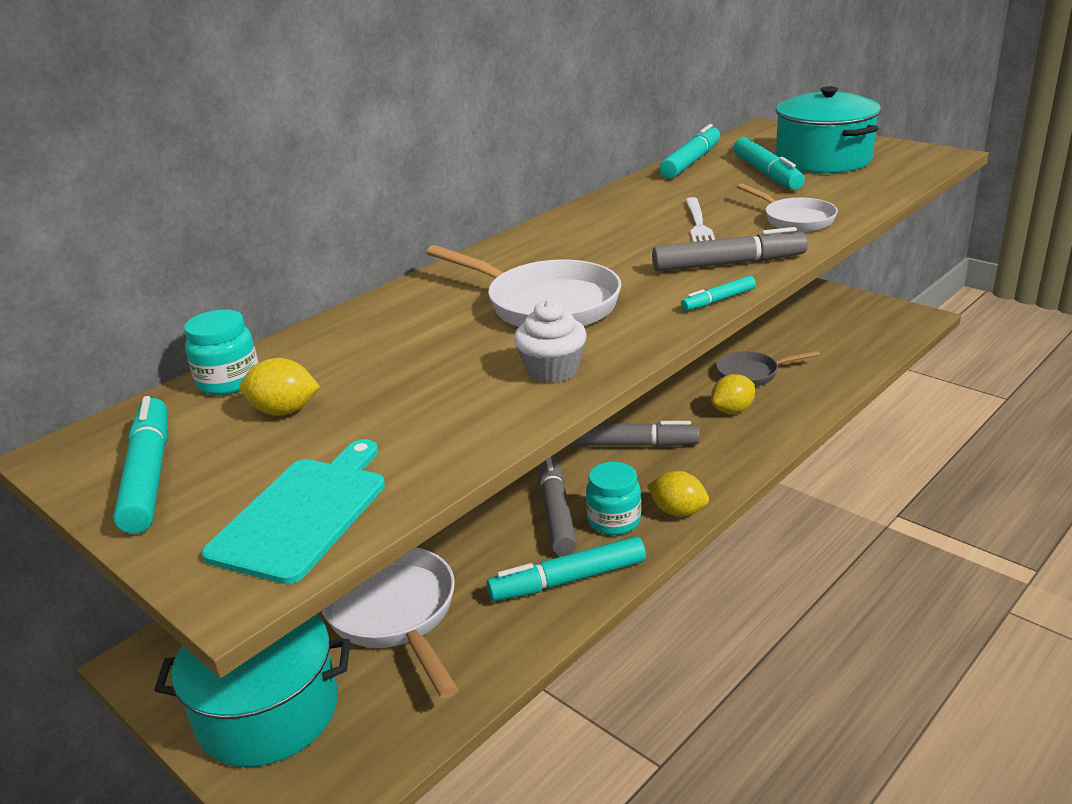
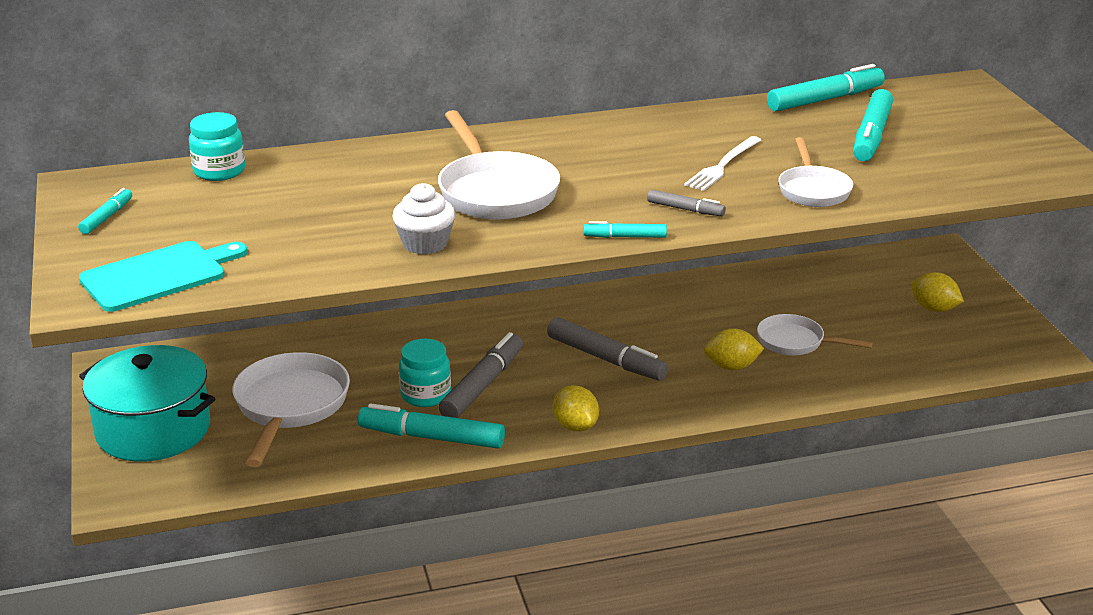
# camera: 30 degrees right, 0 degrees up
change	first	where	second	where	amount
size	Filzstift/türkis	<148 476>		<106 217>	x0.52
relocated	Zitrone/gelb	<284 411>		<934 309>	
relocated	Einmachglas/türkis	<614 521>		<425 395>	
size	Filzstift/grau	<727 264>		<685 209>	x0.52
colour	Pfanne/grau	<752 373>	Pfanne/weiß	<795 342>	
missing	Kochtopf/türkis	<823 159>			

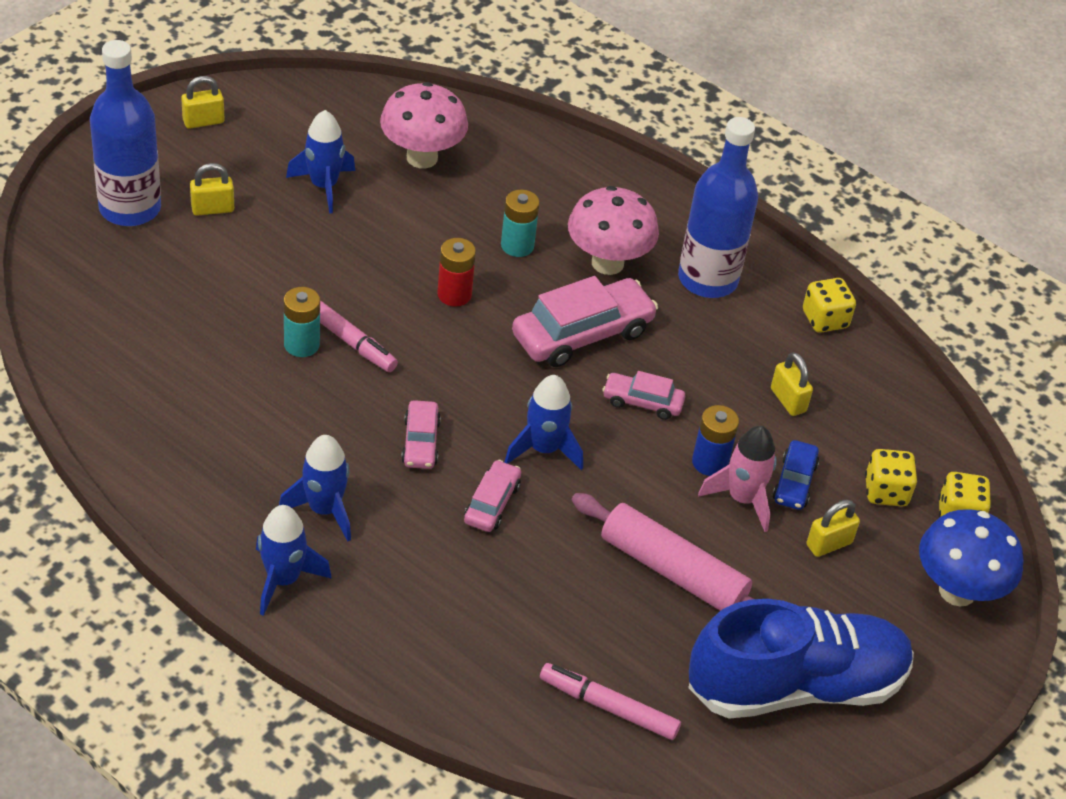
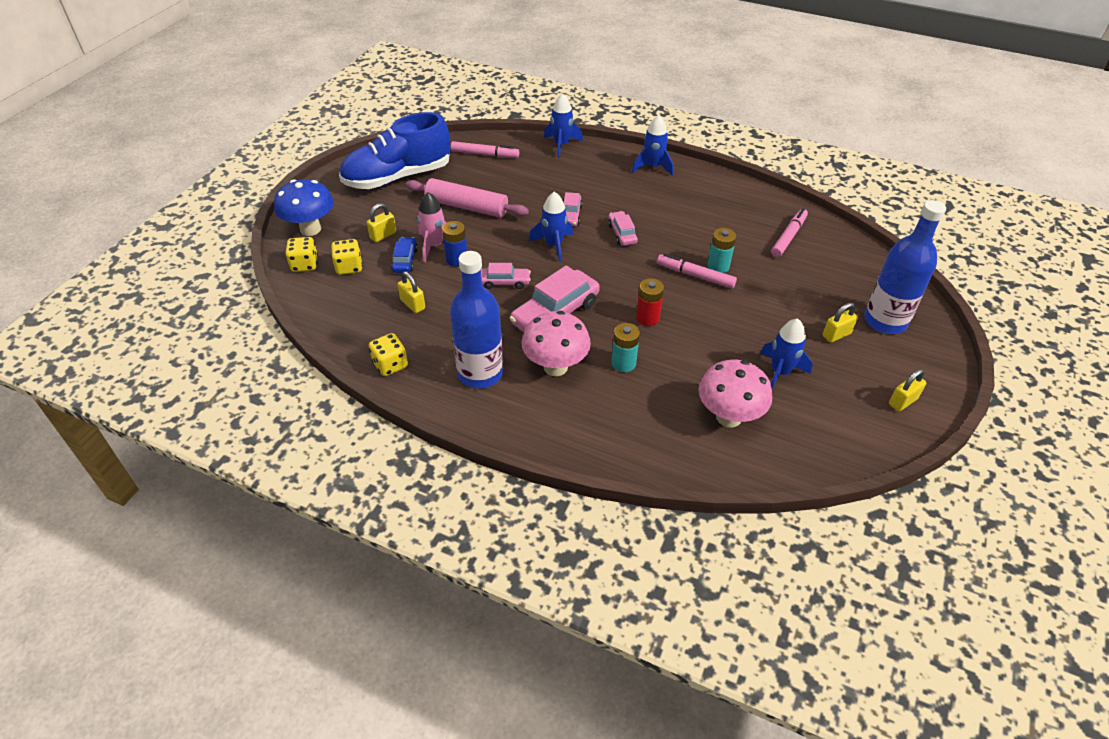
# camera: 170 degrees right, 0 degrees up
change	first	where	second	where	amount
relocated	Rakete/blau	<324 509>		<561 145>	
appeared			Filzstift/rosa	<788 237>	

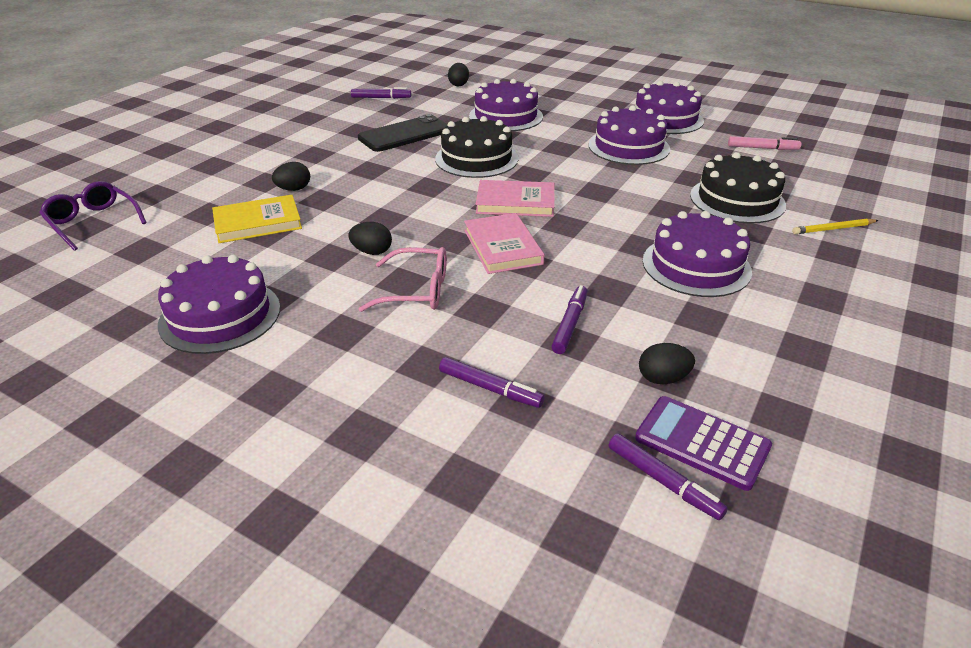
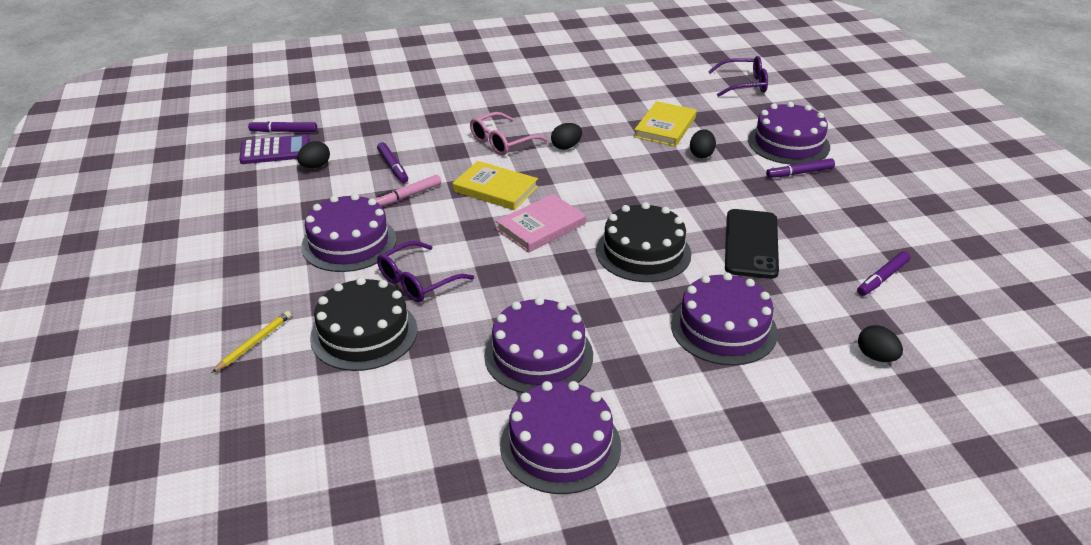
# camera: 135 degrees right, 0 degrees up
change	first	where	second	where	amount
relocated	Kuchen/lila	<220 315>		<788 143>	
relocated	Filzstift/lila	<490 388>		<800 173>	
colour	Buch/rosa	<502 247>	Buch/gelb	<495 189>	
relocated	Filzstift/rosa	<762 148>		<408 196>	
appeared			Brille/lila	<417 281>	

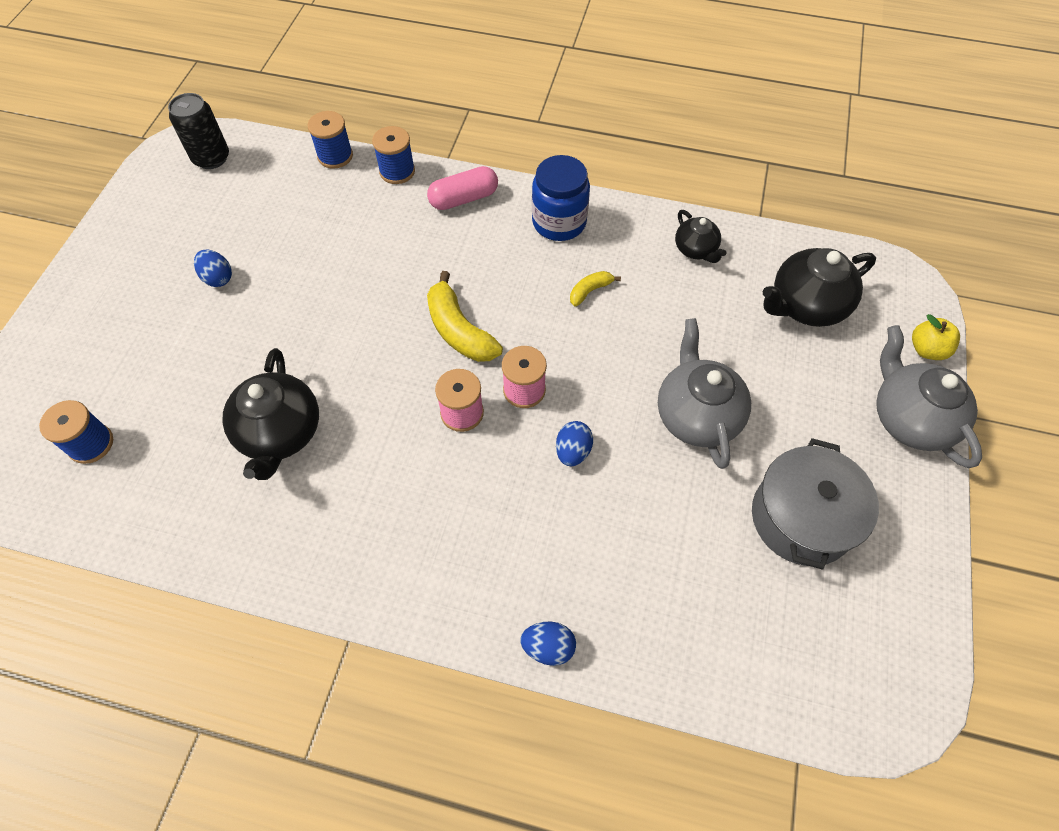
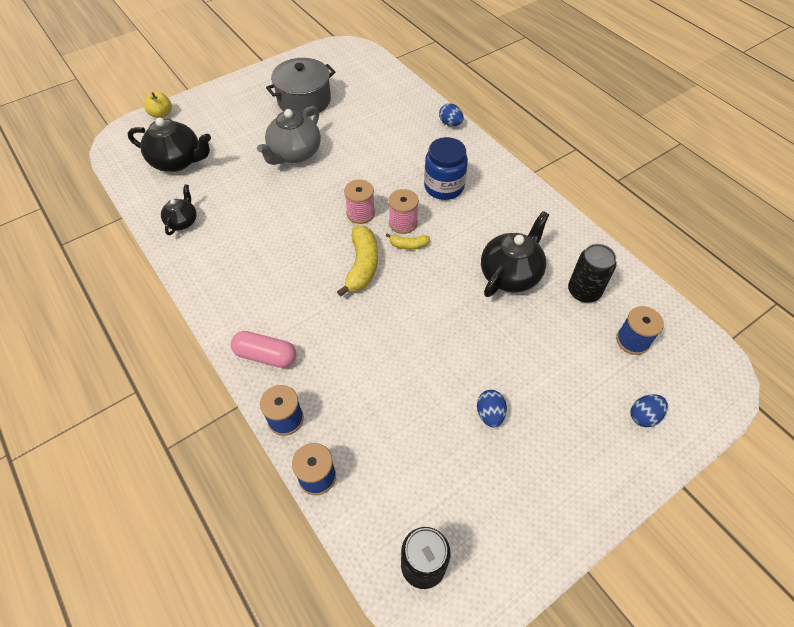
# camera: 140 degrees left, 5 degrees down
change	first	where	second	where	amount
relocated	Einmachglas/blau	<559 222>		<444 187>	
relocated	Ei/blau	<573 451>		<644 416>	
relocated	Banane/gelb	<590 291>		<408 245>	
missing	Teekanne/grau	<909 419>			
appeared			Dose/schwarz	<583 291>	

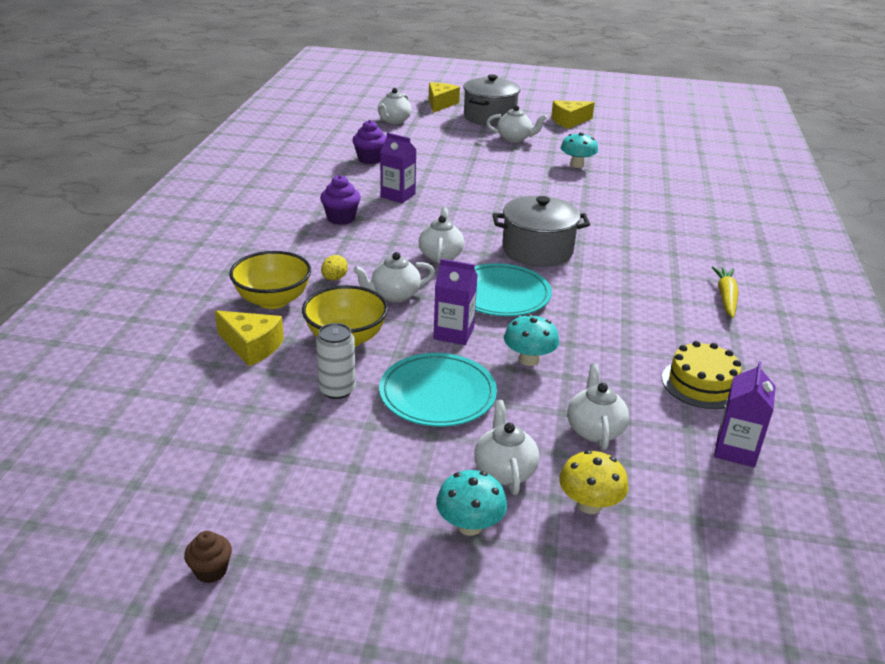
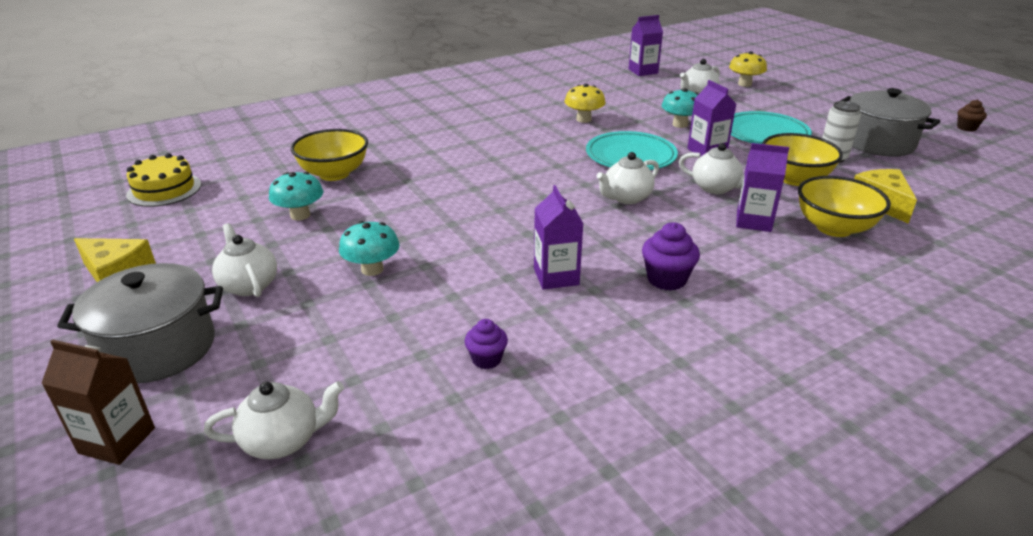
# camera: 130 degrees left, 0 degrees up
change	first	where	second	where	amount
exchanged	Ei/gelb	<334 278>	Getränkekarton/lila	<753 221>	
size	Muffin/lila	<370 159>		<486 359>	x0.66
exchanged	Käse/gelb	<440 104>	Getränkekarton/braun	<117 440>	
relocated	Pilz/türkis	<470 525>		<372 269>	
missing	Teekanne/weiß	<504 471>			
relocated	Kochtopf/grau	<537 250>		<878 143>	
relocated	Kuchen/gelb	<702 383>		<164 189>	
missing	Karotte/gelb	<726 297>			
appeared			Schüssel/gelb	<334 174>	
appeared			Pilz/gelb	<583 119>	

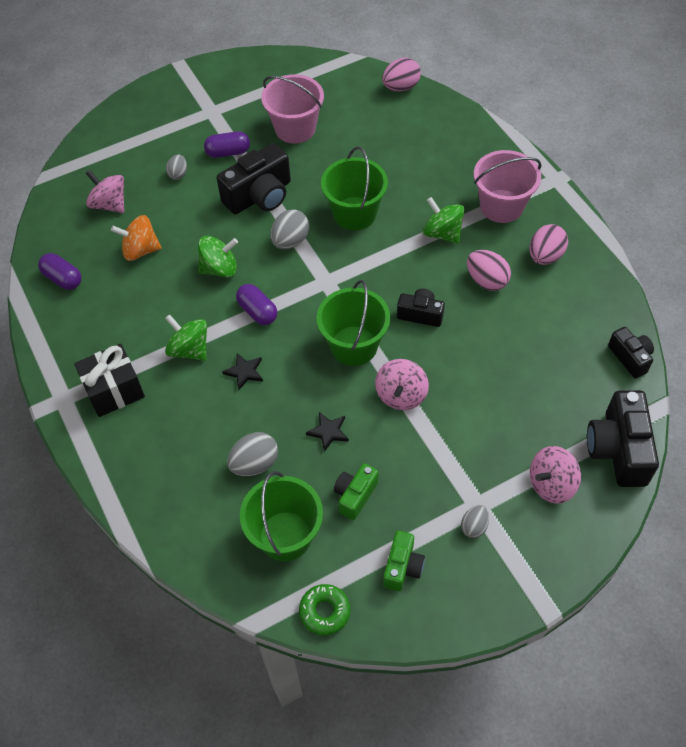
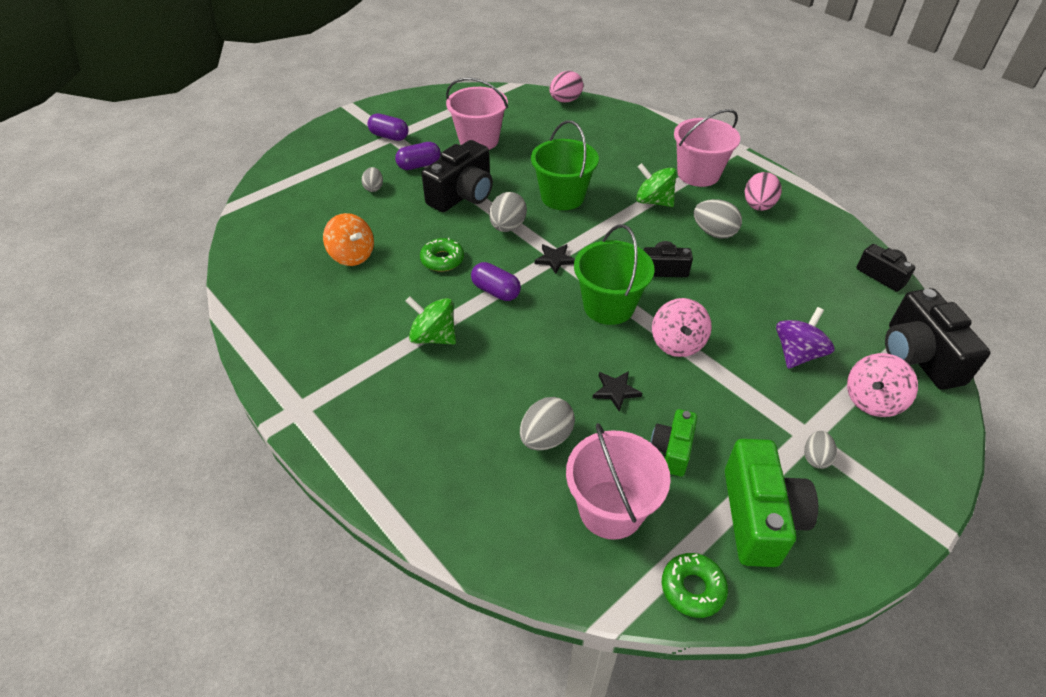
# camera: 15 degrees left, 10 degrees down
change	first	where	second	where	amount
relocated	Kapsel/lila	<63 278>		<389 136>	
missing	Geschenk/schwarz	<114 390>			
missing	Kreisel/rosa	<109 204>			
spun	Kreisel/orange	<140 250>		<352 255>	120 degrees counterclockwise
exchanged	Kreisel/grün	<219 269>	Donut/grün	<442 260>	
relocated	Stern/schwarz	<244 372>		<555 259>	
colour	Eimer/grün	<285 536>	Eimer/rosa	<611 509>	
size	Kamera/grün	<402 567>		<759 517>	x1.74
colour	Ei/rosa	<486 281>	Ei/grau	<714 233>	
appeared			Kreisel/lila	<797 354>	

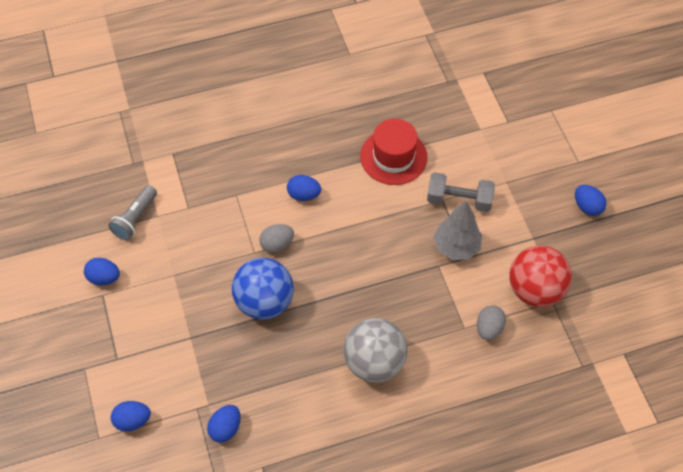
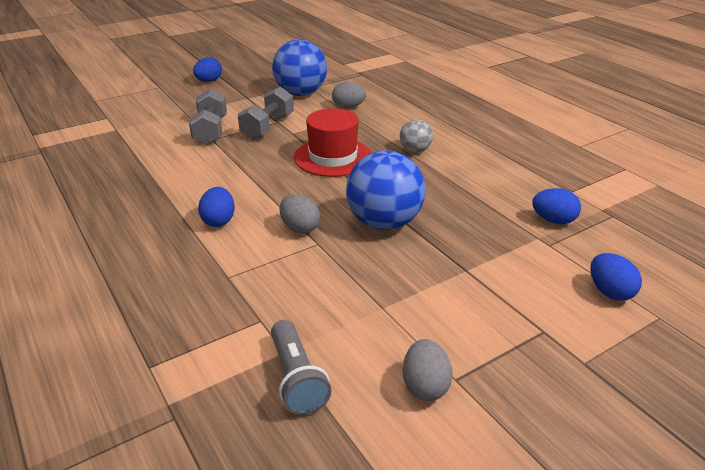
# camera: 105 degrees left, 25 degrees down
change	first	where	second	where	amount
colour	Ei/blau	<104 278>	Ei/grau	<425 386>	
spun	Taschenlampe/grau	<135 218>		<297 378>	60 degrees clockwise
size	Ball/grau	<374 362>		<415 150>	x0.52
relocated	Hut/rot	<393 157>		<333 157>	
exchanged	Baum/grau	<456 247>	Hantel/grau	<268 127>	
colour	Ball/rot	<535 289>	Ball/blau	<301 93>	

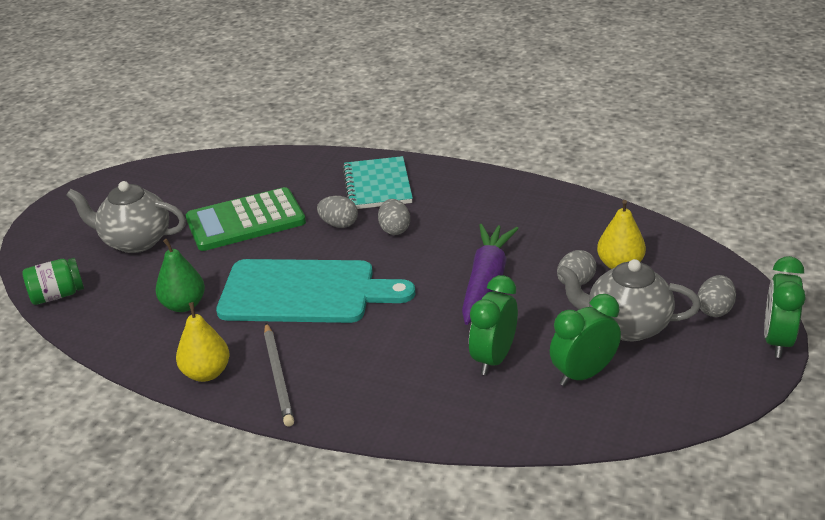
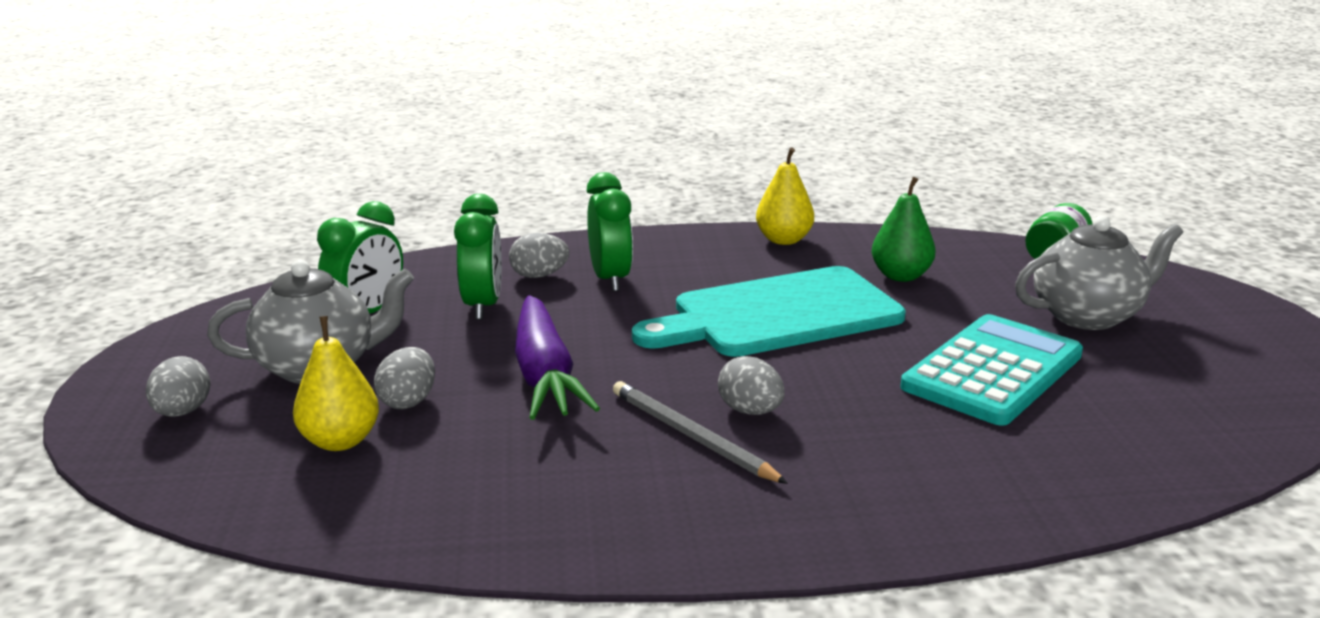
# camera: 150 degrees right, 10 degrees down
change	first	where	second	where	amount
colour	Taschenrechner/grün	<245 221>	Taschenrechner/türkis	<992 371>	
relocated	Bleistift/grau	<278 376>		<692 436>	
relocated	Ei/grau	<339 224>		<539 276>	
missing	Notizbuch/türkis	<377 186>			
relocated	Wecker/grün	<777 341>		<610 279>	

